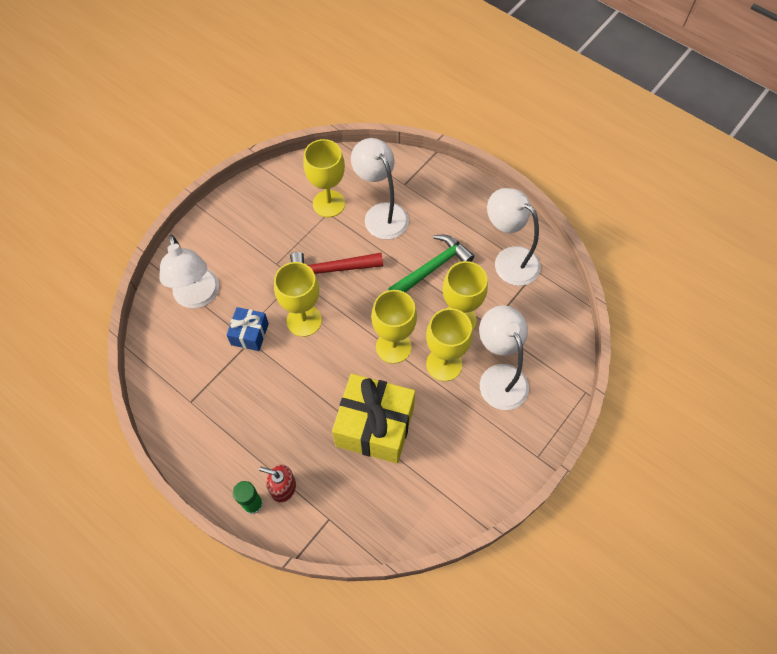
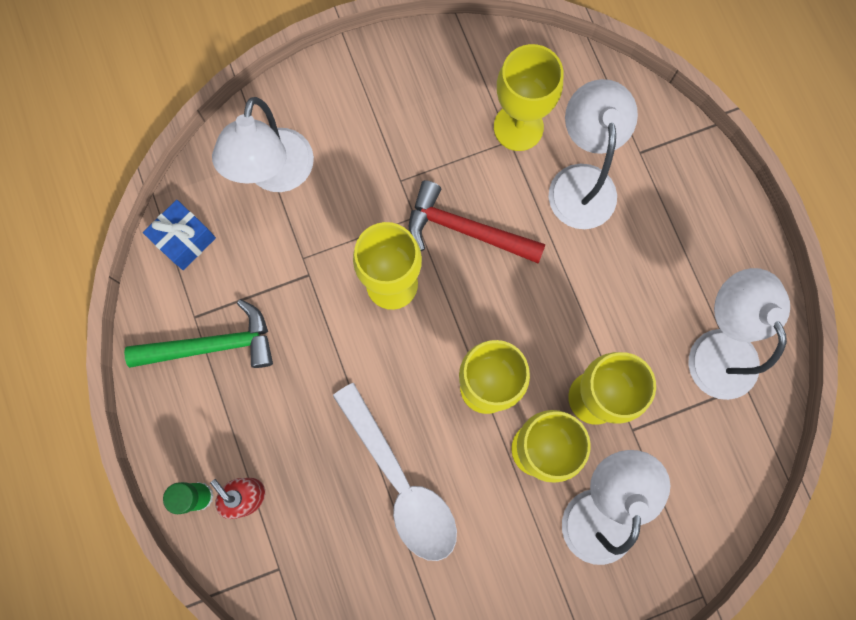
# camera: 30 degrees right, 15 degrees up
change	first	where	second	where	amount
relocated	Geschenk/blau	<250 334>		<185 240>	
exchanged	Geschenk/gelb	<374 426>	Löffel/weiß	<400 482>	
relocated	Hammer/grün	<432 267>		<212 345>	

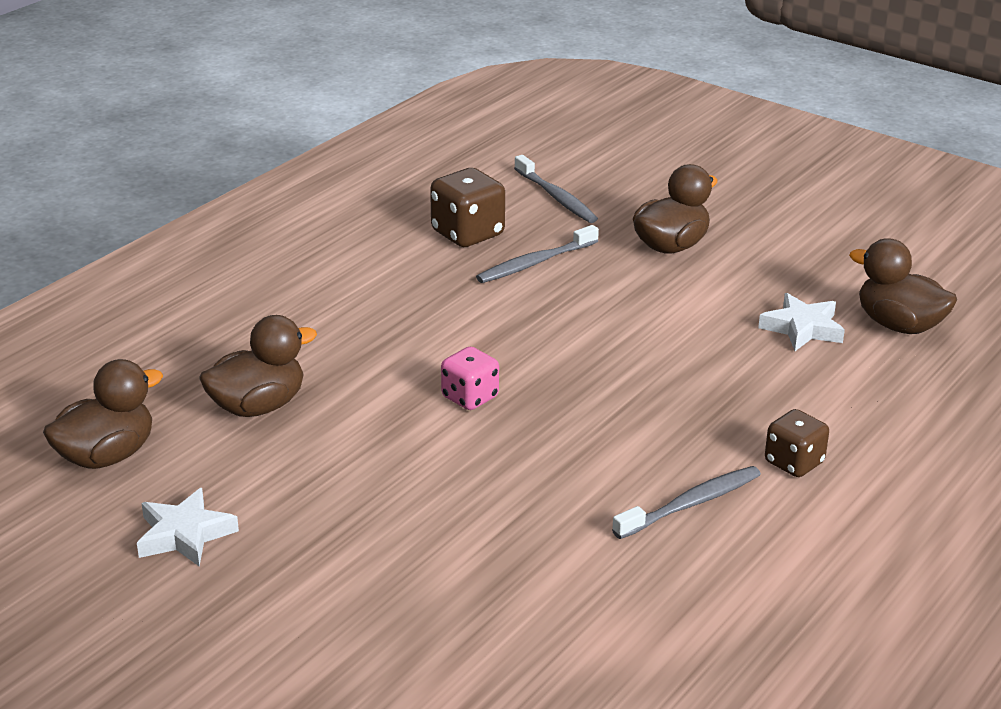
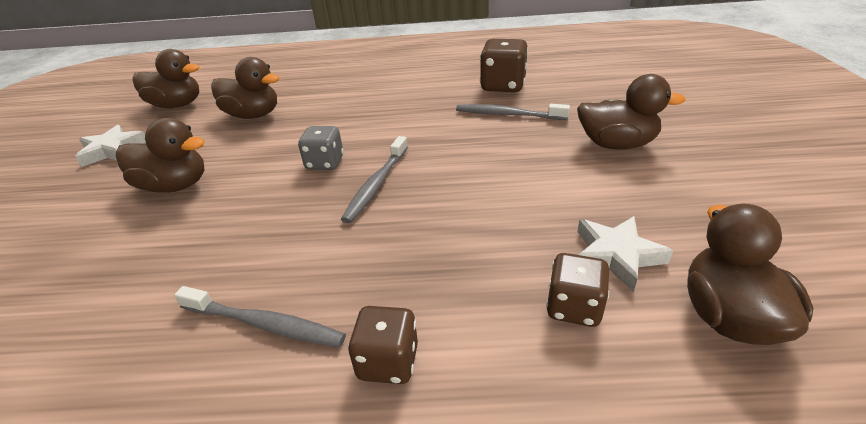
# camera: 55 degrees right, 5 degrees up
change	first	where	second	where	amount
colour	Spielwürfel/rosa	<470 397>	Spielwürfel/grau	<325 163>	
relocated	Zahnbürste/grau	<556 197>		<376 185>	
appeared			Ente/braun	<175 186>	
appeared			Spielwürfel/braun	<574 307>	

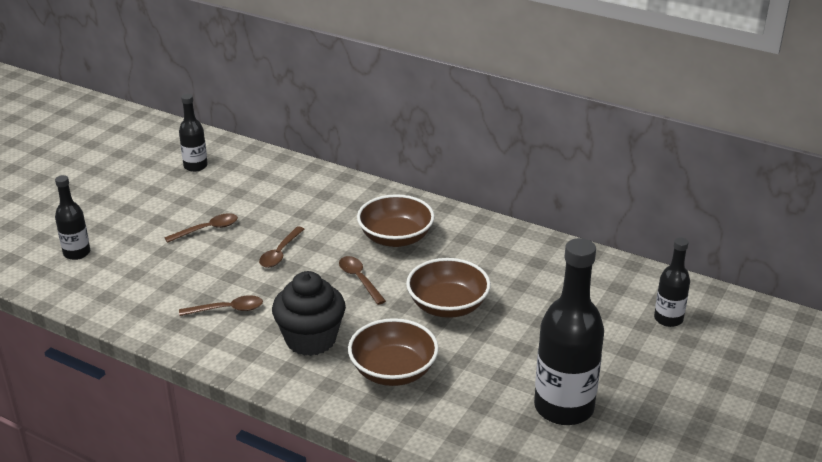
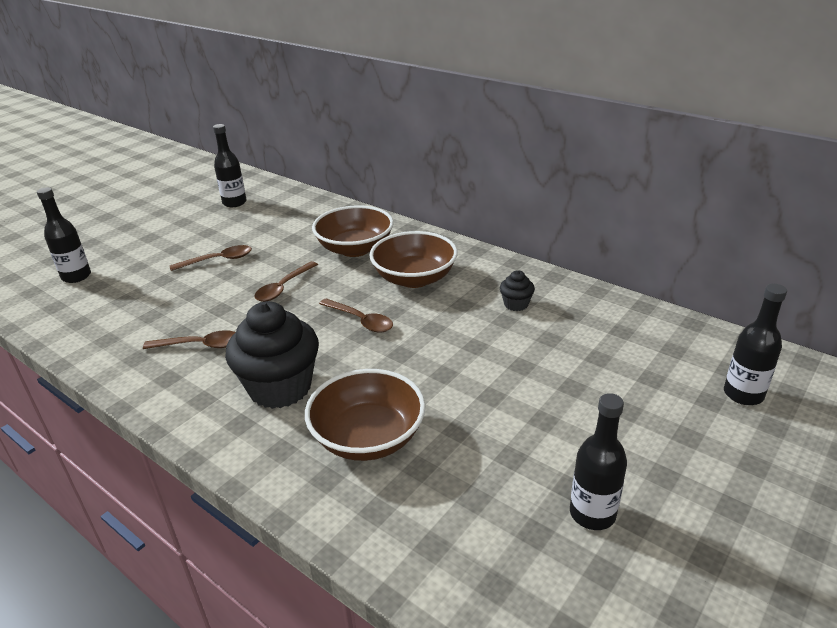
# camera: 10 degrees right, 0 degrees up
change	first	where	second	where	amount
spun	Löffel/braun	<359 279>		<361 320>	150 degrees clockwise
relocated	Schüssel/braun	<447 306>		<355 249>	
size	Flasche/schwarz	<564 407>		<592 513>	x0.53
appeared			Muffin/schwarz	<516 304>	

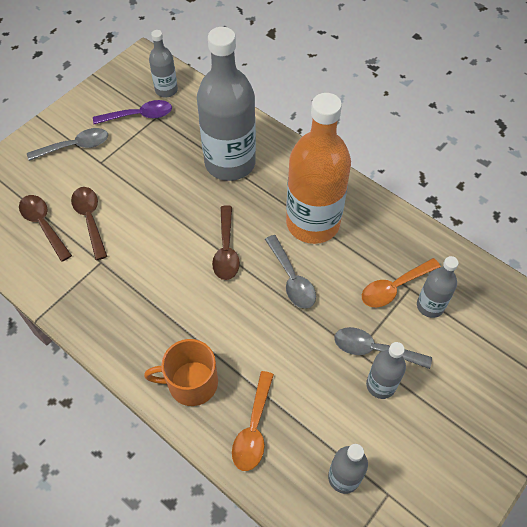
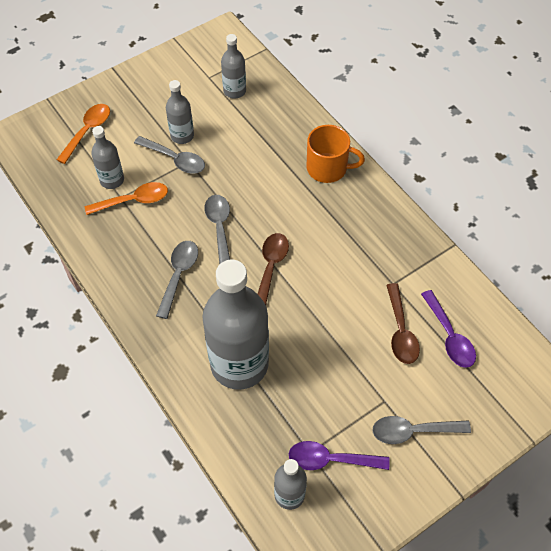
# camera: 165 degrees left, 0 degrees up
change	first	where	second	where	amount
colour	Löffel/braun	<43 225>	Löffel/lila	<449 336>	
relocated	Löffel/orange	<253 429>		<88 131>	
exchanged	Flasche/orange	<313 223>	Löffel/grau	<179 275>	

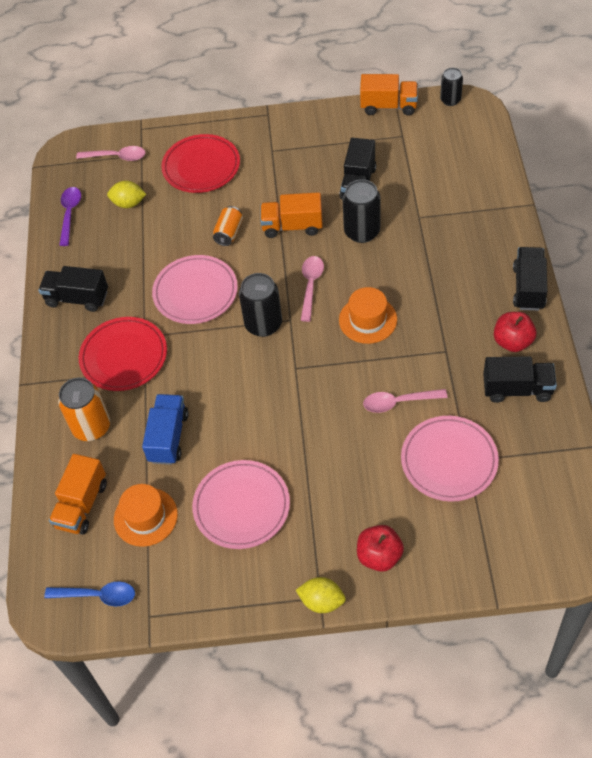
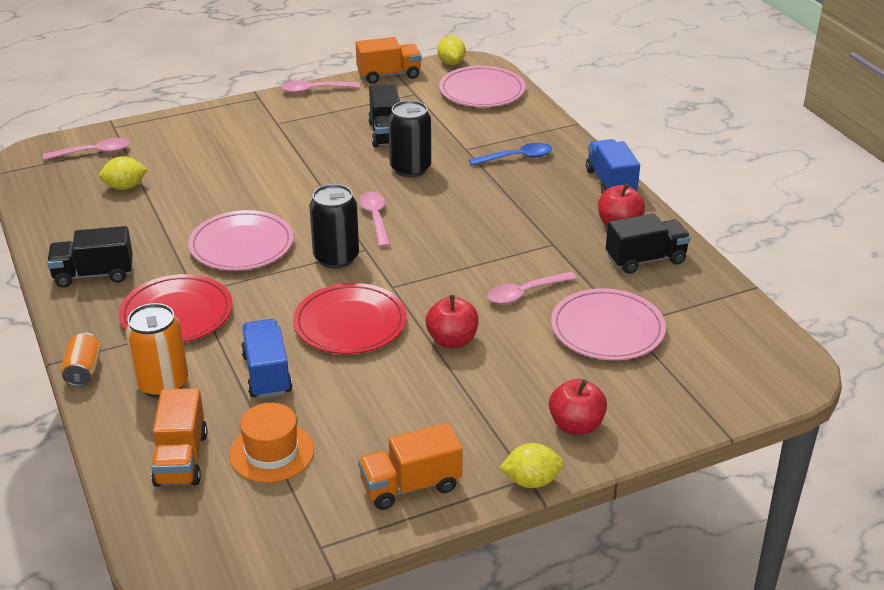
# camera: 25 degrees left, 20 degrees down
change	first	where	second	where	amount
relocated	Löffel/blau	<97 595>		<516 158>	
missing	Löffel/lila	<70 214>			
relocated	Teller/rot	<201 167>		<350 323>	
relocated	Teller/rosa	<241 506>		<482 91>	
relocated	Dose/orange	<229 233>		<83 371>	
relocated	Lastwagen/orange	<292 226>		<410 486>	
missing	Hut/orange	<368 320>			
exchanged	Dose/schwarz	<450 100>	Zitrone/gelb	<451 63>	
colour	Lastwagen/schwarz	<528 288>	Lastwagen/blau	<610 183>	
appeared			Löffel/rosa	<315 90>	
appeared			Apfel/rot	<452 340>	

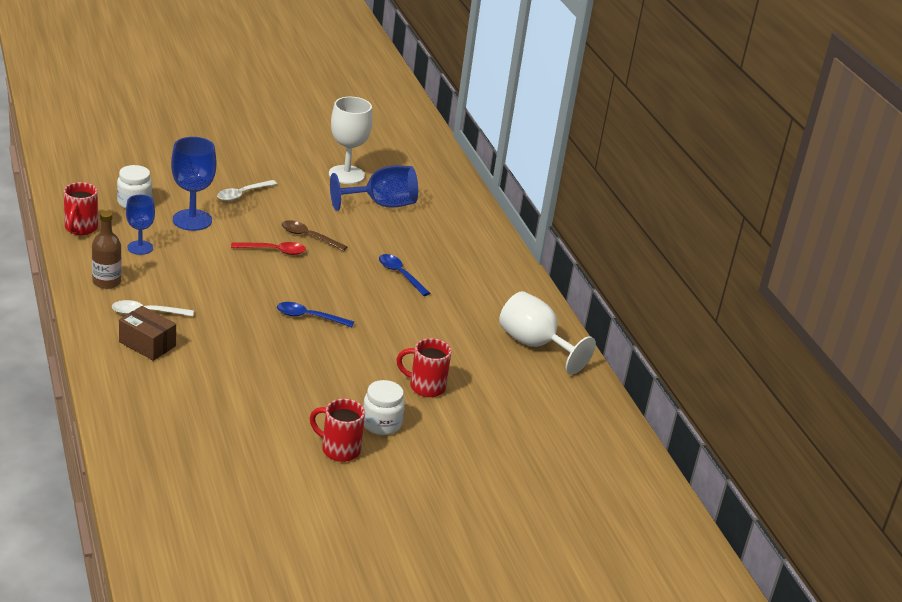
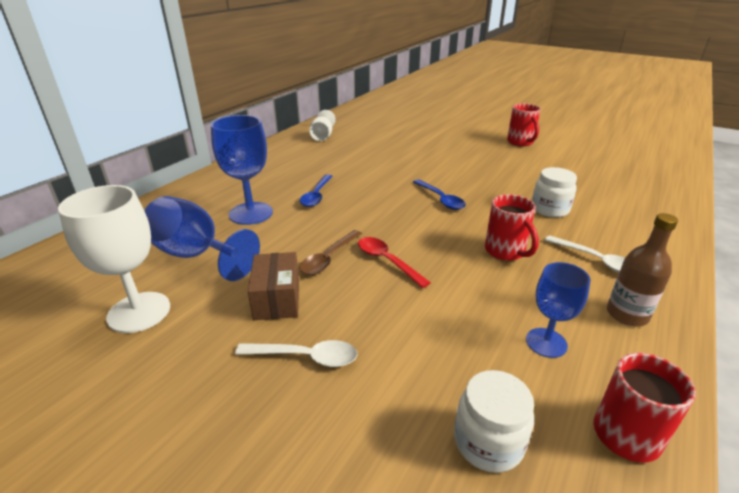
# camera: 125 degrees left, 0 degrees up
change	first	where	second	where	amount
relocated	Schachtel/braun	<147 344>		<277 299>	
relocated	Kelch/blau	<192 220>		<251 213>	
spun	Löffel/braun	<308 237>		<329 258>	45 degrees clockwise
relocated	Einmachglas/weiß	<381 424>		<550 209>	
relocated	Tasse/rot	<425 387>		<506 252>	
size	Kelch/weiß	<534 345>		<322 136>	x0.62

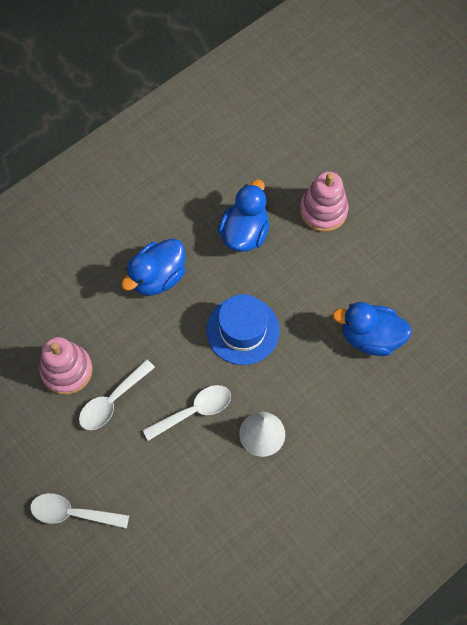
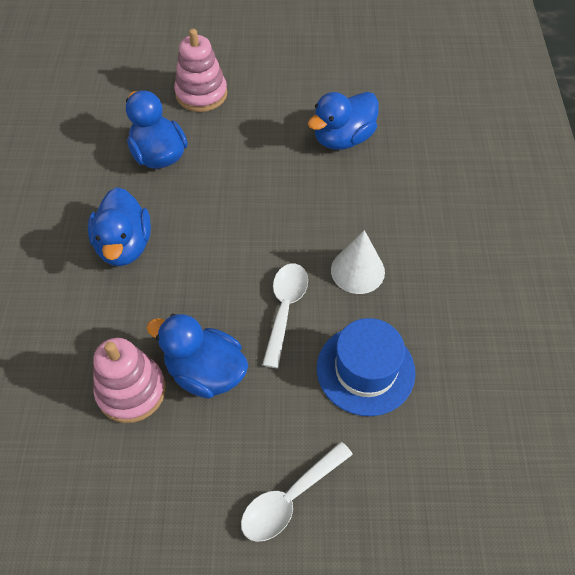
# camera: 50 degrees left, 10 degrees down
change	first	where	second	where	amount
exchanged	Löffel/weiß	<112 401>	Ente/blau	<205 372>	
relocated	Hut/blau	<242 330>		<365 370>	

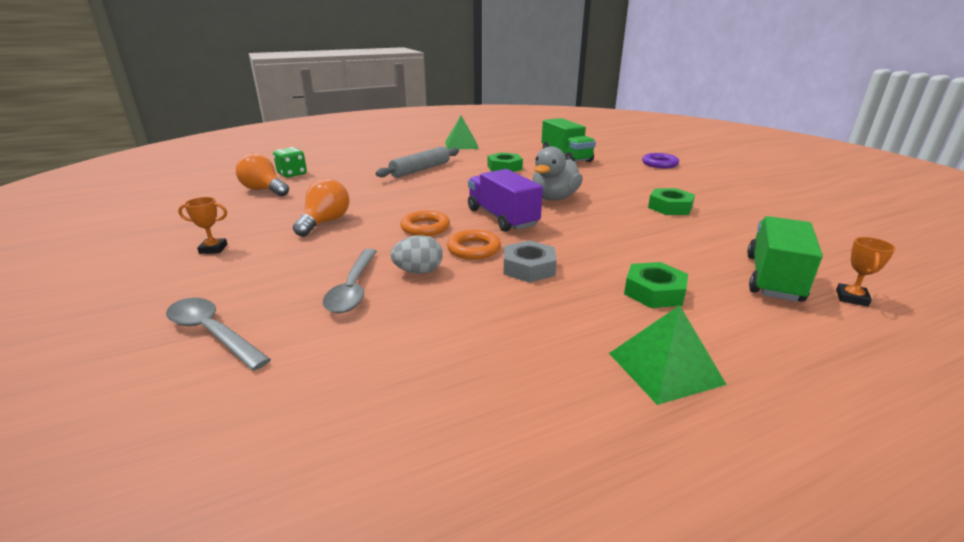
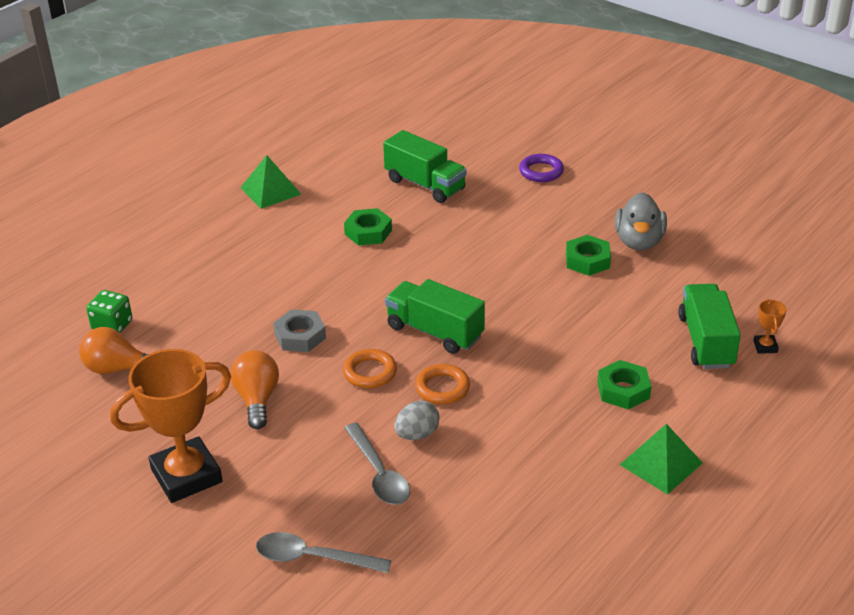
# camera: 25 degrees left, 10 degrees up
change	first	where	second	where	amount
size	Pokal/orange	<213 249>		<186 476>	x2.48
missing	Nudelholz/grau	<420 170>			
colour	Lastwagen/lila	<502 218>	Lastwagen/grün	<435 332>	
relocated	Sechskantmutter/grau	<529 268>		<300 336>	
relocated	Ente/grau	<554 198>		<639 241>	

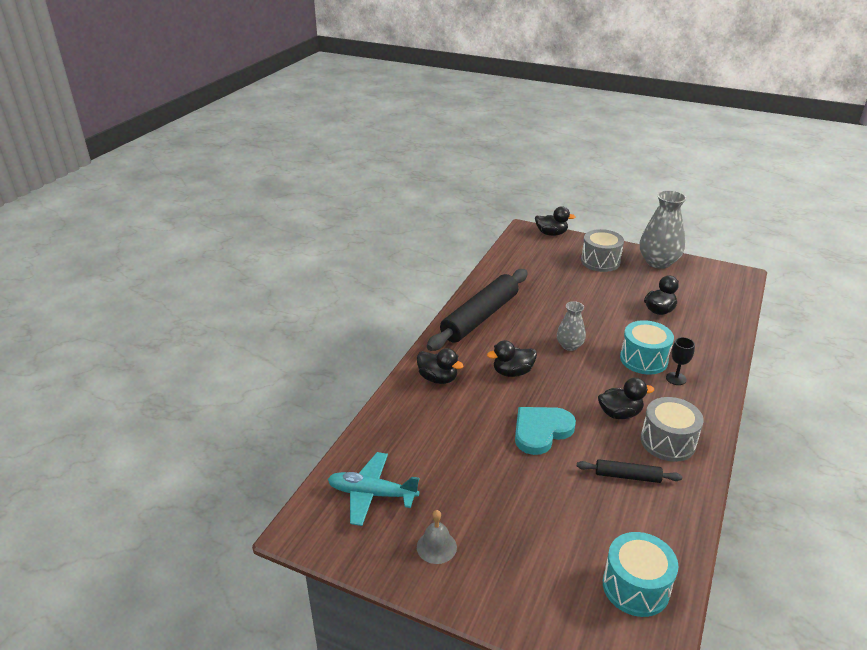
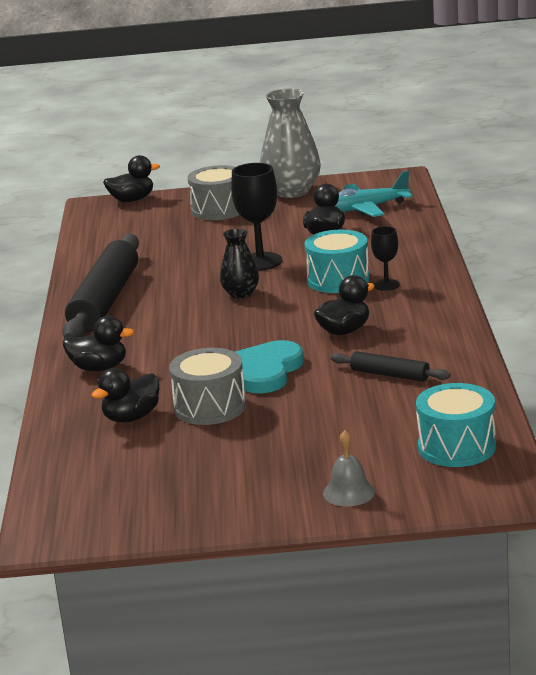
# camera: 25 degrees left, 10 degrees down
change	first	where	second	where	amount
relocated	Flugzeug/türkis	<372 494>		<366 209>	
relocated	Glocke/grau	<436 547>		<349 492>	
relocated	Ente/schwarz	<512 372>		<131 417>	
colour	Vase/grau	<569 346>	Vase/schwarz	<241 294>	
spun	Nudelholz/schwarz	<627 476>		<389 375>	45 degrees clockwise
relocated	Trommel/grau	<668 442>		<210 407>	
appeared			Kelch/schwarz	<260 262>	

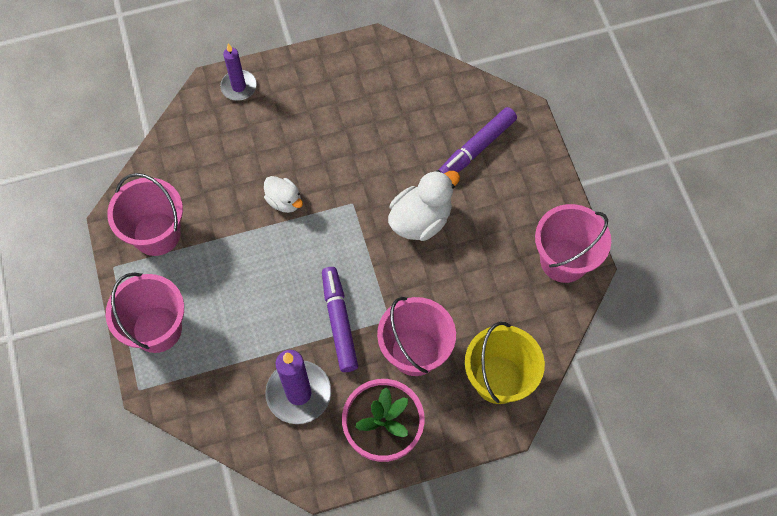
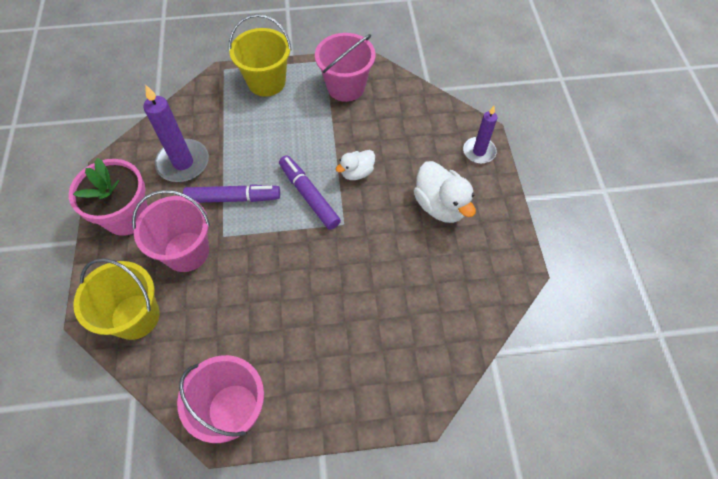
# camera: 100 degrees right, 5 degrees down
change	first	where	second	where	amount
colour	Eimer/rosa	<157 329>	Eimer/gelb	<266 82>	
relocated	Ente/weiß	<420 220>		<440 205>	
relocated	Filzstift/lila	<477 148>		<309 196>	

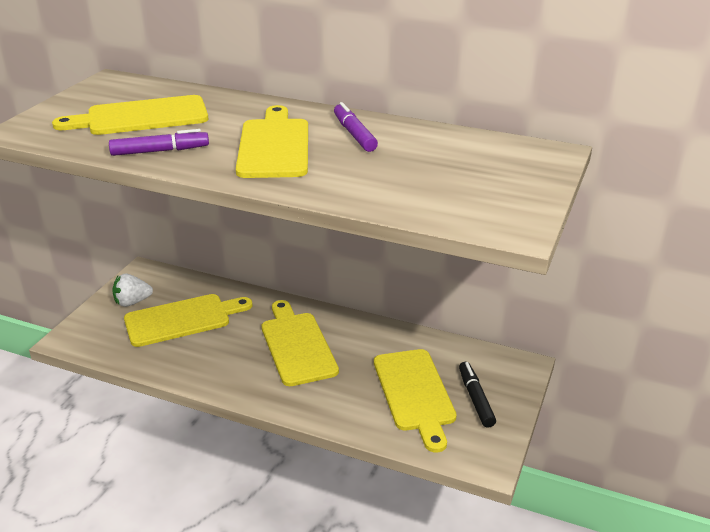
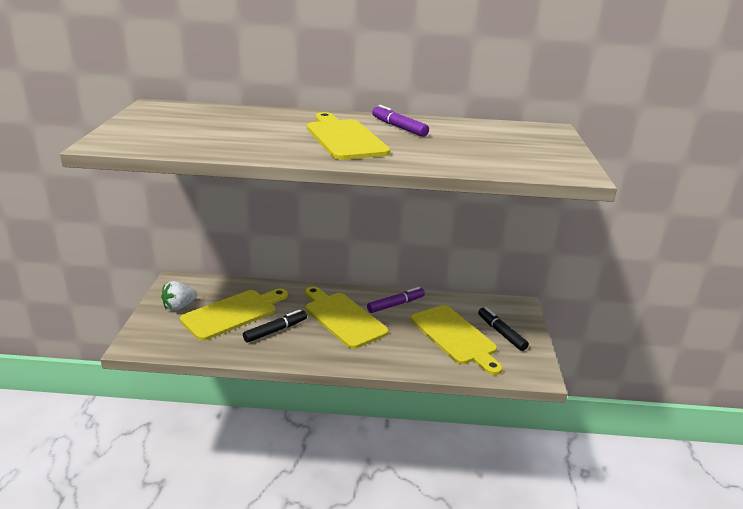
# camera: 20 degrees left, 5 degrees down
change	first	where	second	where	amount
missing	Schneidebrett/gelb	<141 117>			
relocated	Filzstift/lila	<160 151>		<395 305>	
appeared			Filzstift/schwarz	<275 331>	

